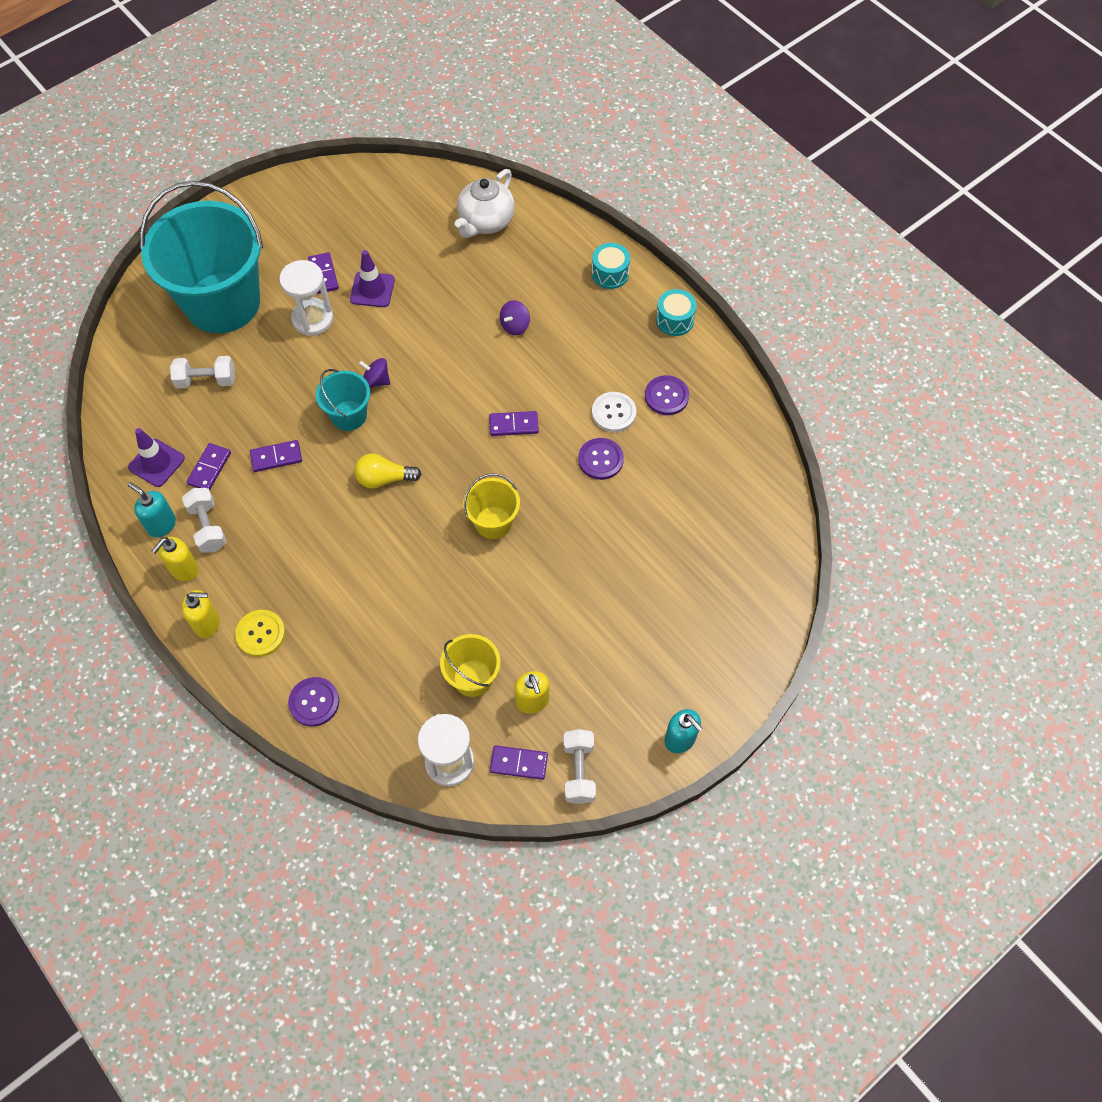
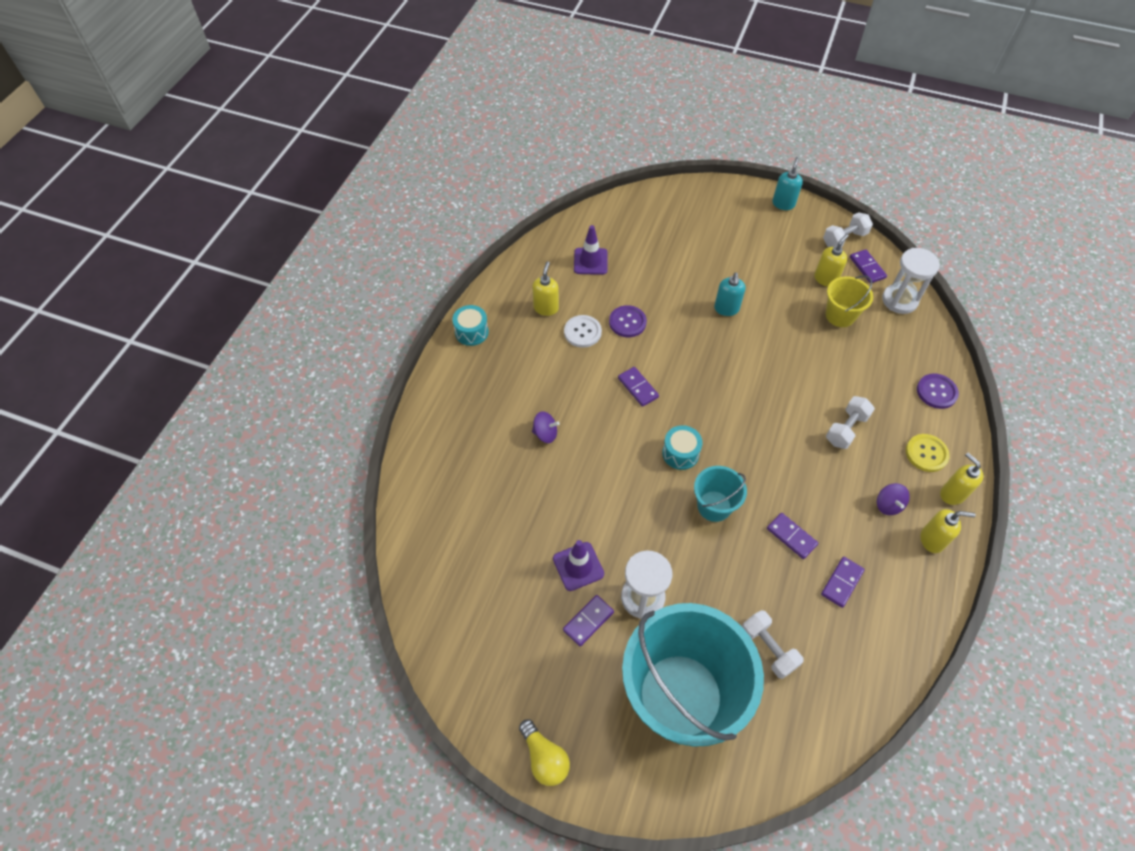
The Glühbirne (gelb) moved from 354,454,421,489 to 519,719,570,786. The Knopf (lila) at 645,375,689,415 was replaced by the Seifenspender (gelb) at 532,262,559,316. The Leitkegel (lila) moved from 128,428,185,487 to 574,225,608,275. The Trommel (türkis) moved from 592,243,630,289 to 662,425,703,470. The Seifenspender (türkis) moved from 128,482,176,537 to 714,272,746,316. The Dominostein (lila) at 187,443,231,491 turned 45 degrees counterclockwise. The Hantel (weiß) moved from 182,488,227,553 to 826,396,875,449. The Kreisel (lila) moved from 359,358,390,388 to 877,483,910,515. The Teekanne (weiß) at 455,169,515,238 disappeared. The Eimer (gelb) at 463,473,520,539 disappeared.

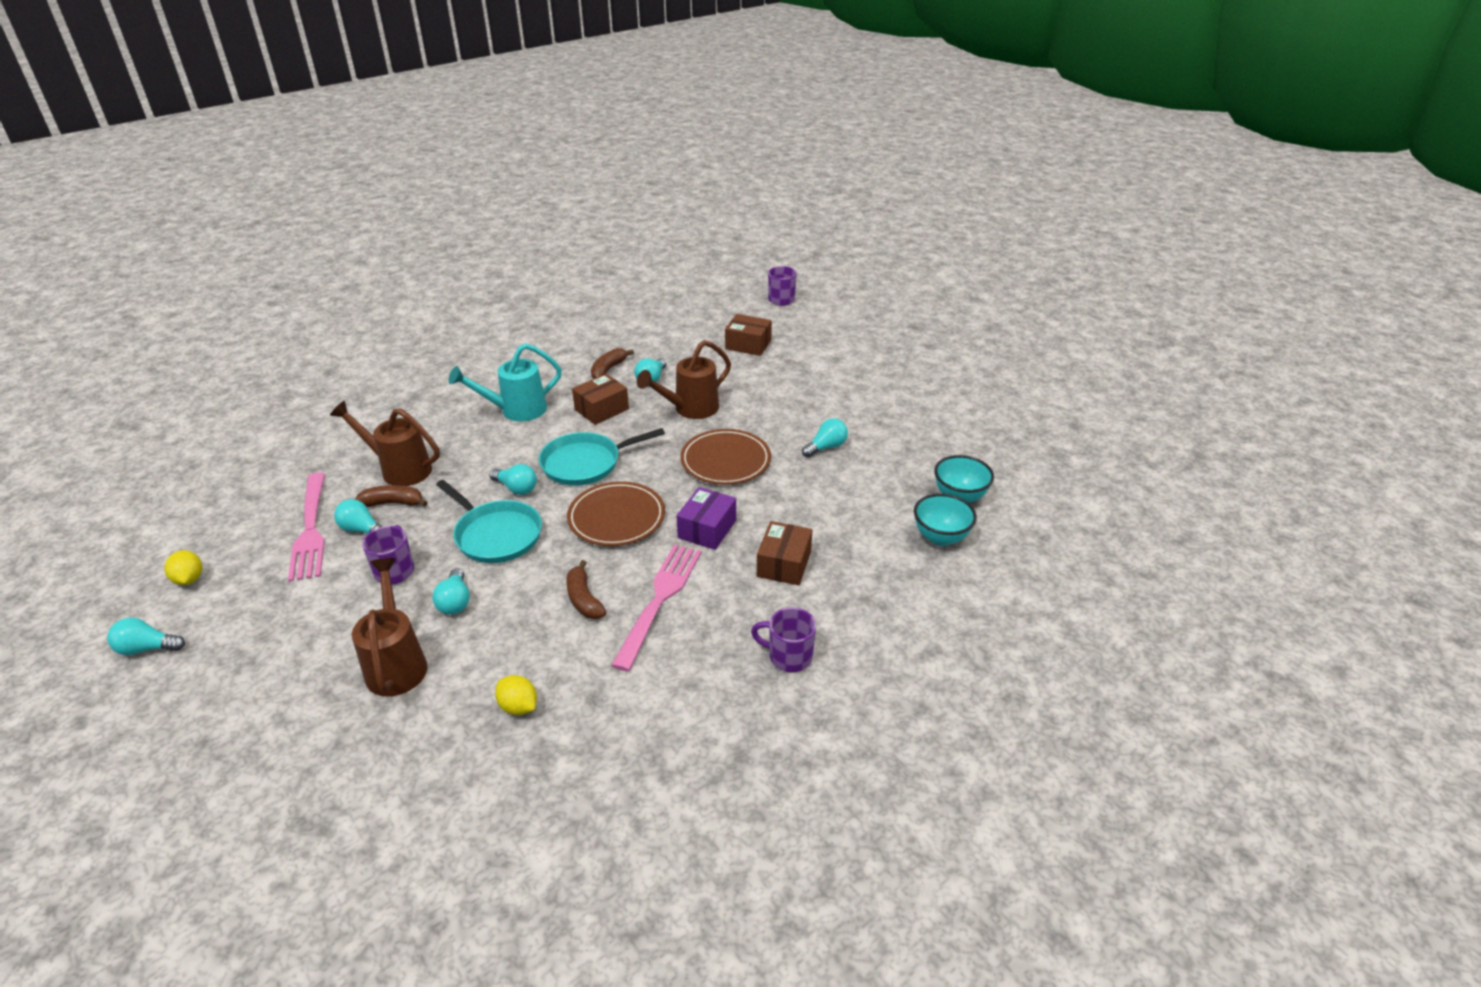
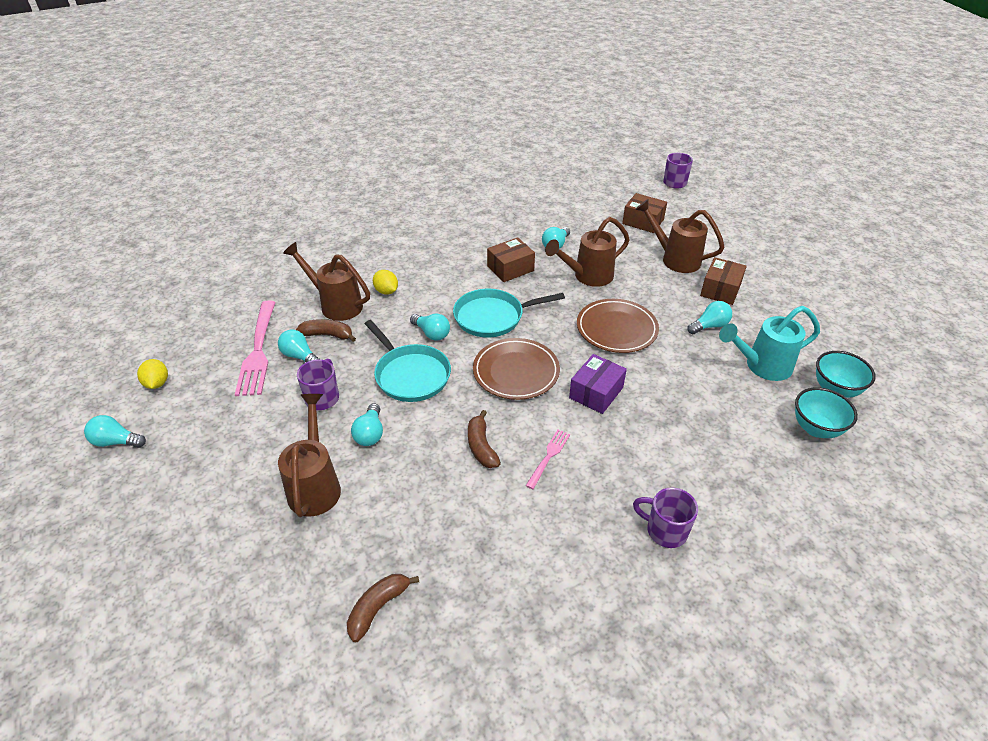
The Banane (braun) moved from 591,348,634,379 to 347,574,419,642. The Zitrone (gelb) moved from 495,675,537,715 to 373,270,398,295. The Gabel (rosa) at 611,545,702,671 changed to 0.51 times the size. The Gießkanne (braun) at 635,199,725,273 appeared. The Schachtel (braun) moved from 757,521,812,585 to 700,257,747,305. The Gießkanne (türkis) moved from 449,343,562,422 to 719,306,820,381.

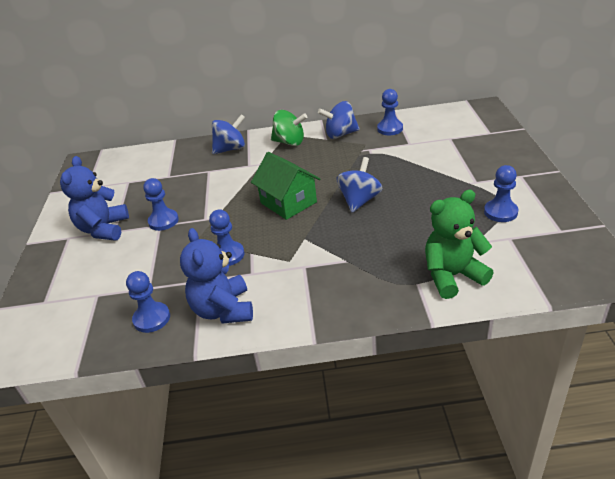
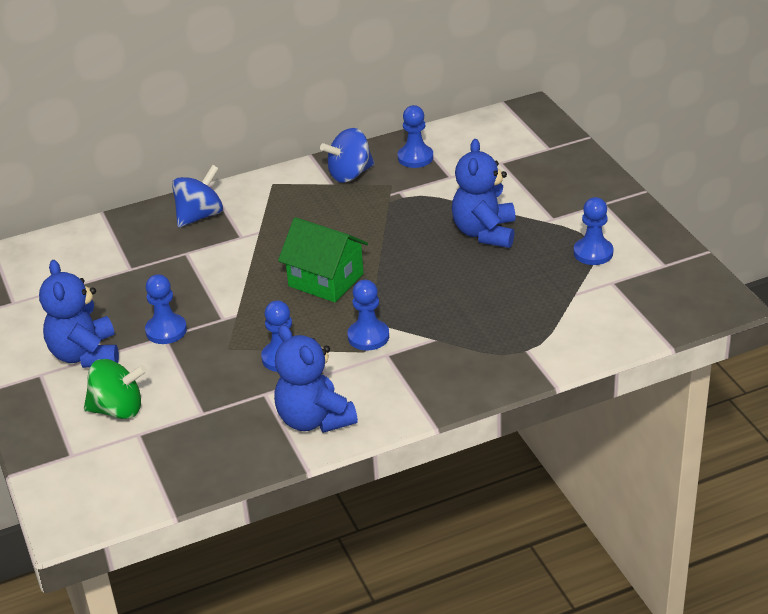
The Kreisel (grün) moved from 271,110,307,146 to 84,359,147,419. The Bauer (blau) moved from 126,271,170,333 to 347,280,389,351. The Teddybär (blau) at 452,139,515,248 appeared. The Kreisel (blau) at 336,157,383,213 disappeared. The Teddybär (grün) at 425,190,494,299 disappeared.

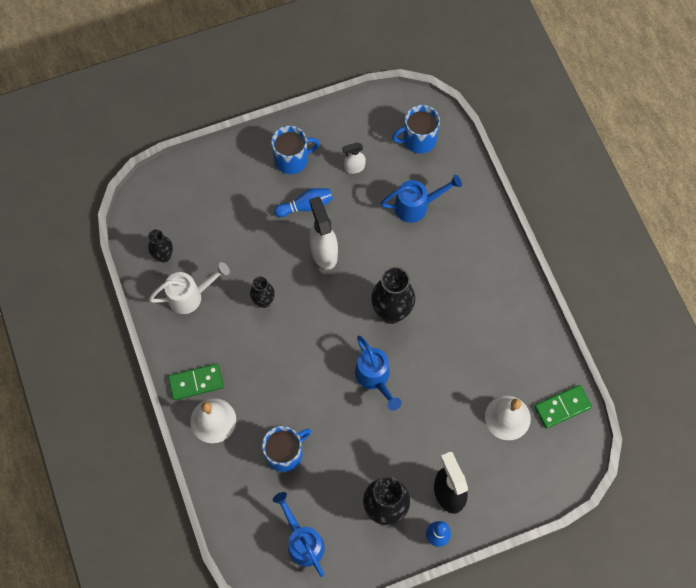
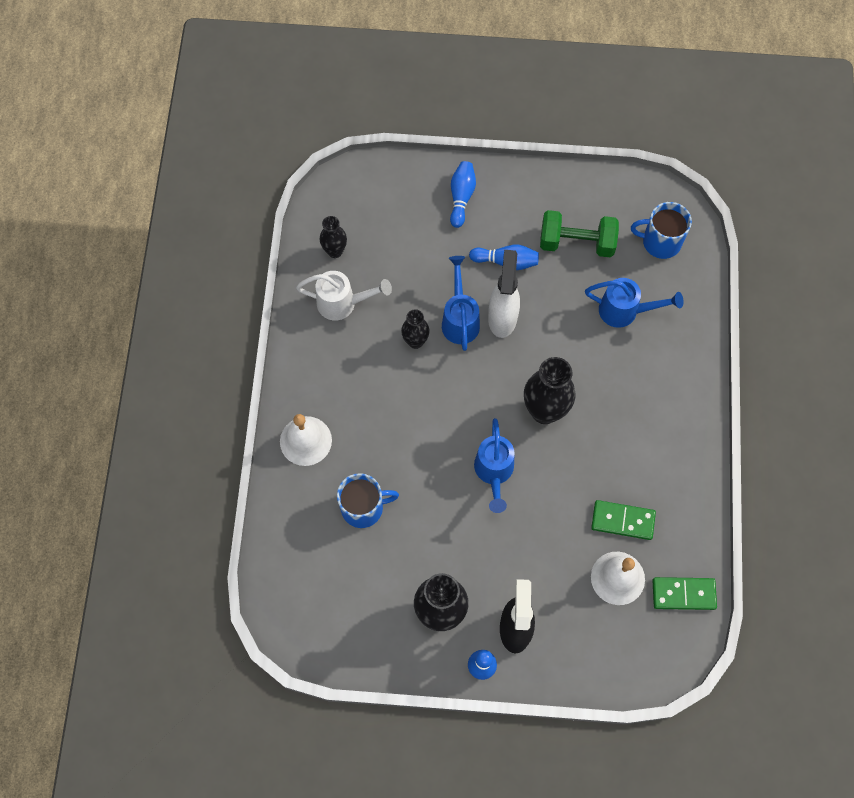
The Gießkanne (blau) moved from 273,492,325,577 to 442,256,480,351. The Bowlingkegel (blau) at 450,161,476,228 appeared. The Sprühflasche (weiß) at 342,143,366,174 was replaced by the Hantel (grün) at 540,210,619,257. The Dominostein (grün) moved from 168,363,224,400 to 591,500,656,540. The Tasse (blau) at 271,126,320,174 disappeared.

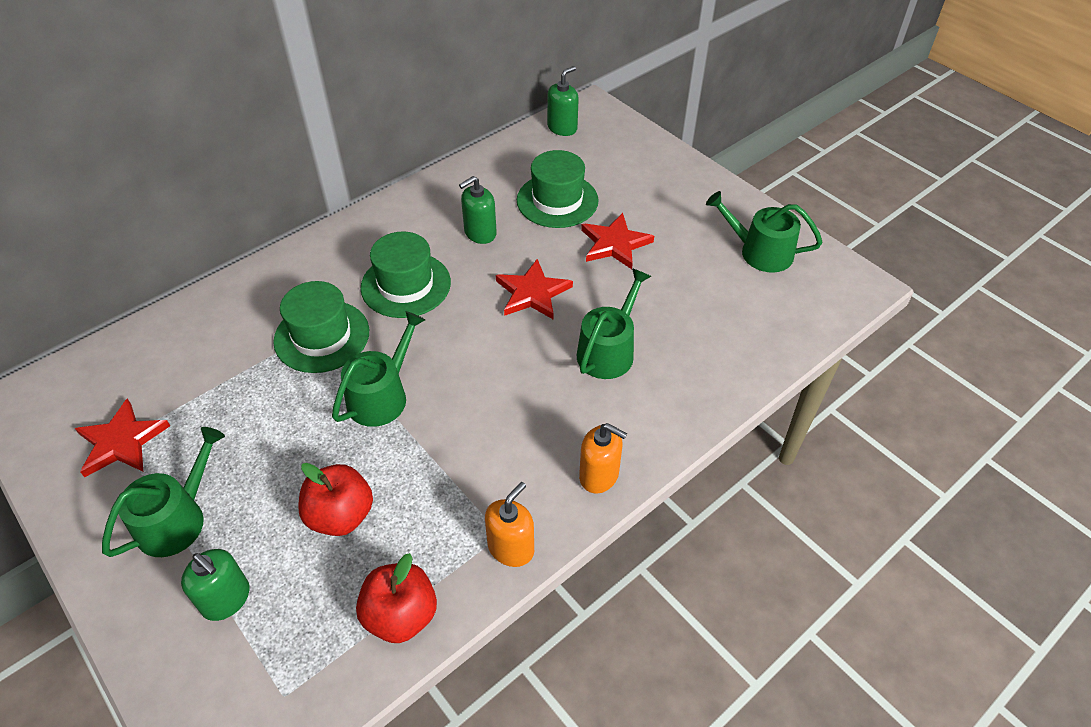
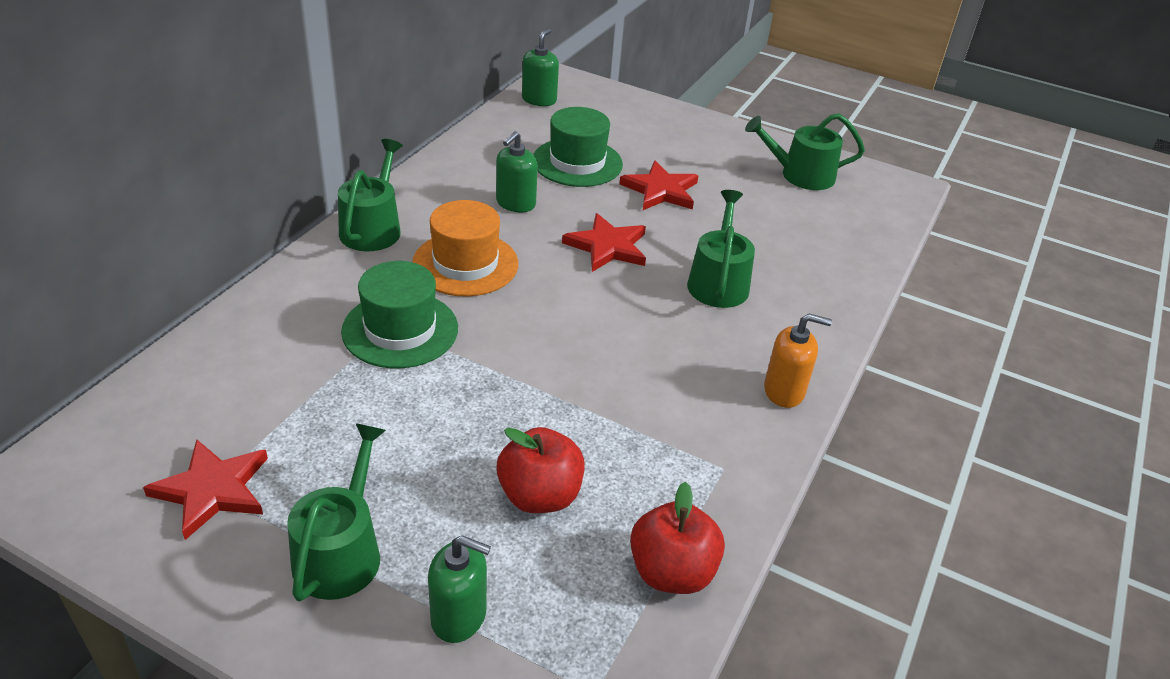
The Gießkanne (grün) moved from 332,311,425,427 to 338,139,403,251. The Hut (grün) at 360,231,451,318 became the Hut (orange) at 412,200,518,296. The Seifenspender (orange) at 485,482,534,567 disappeared.

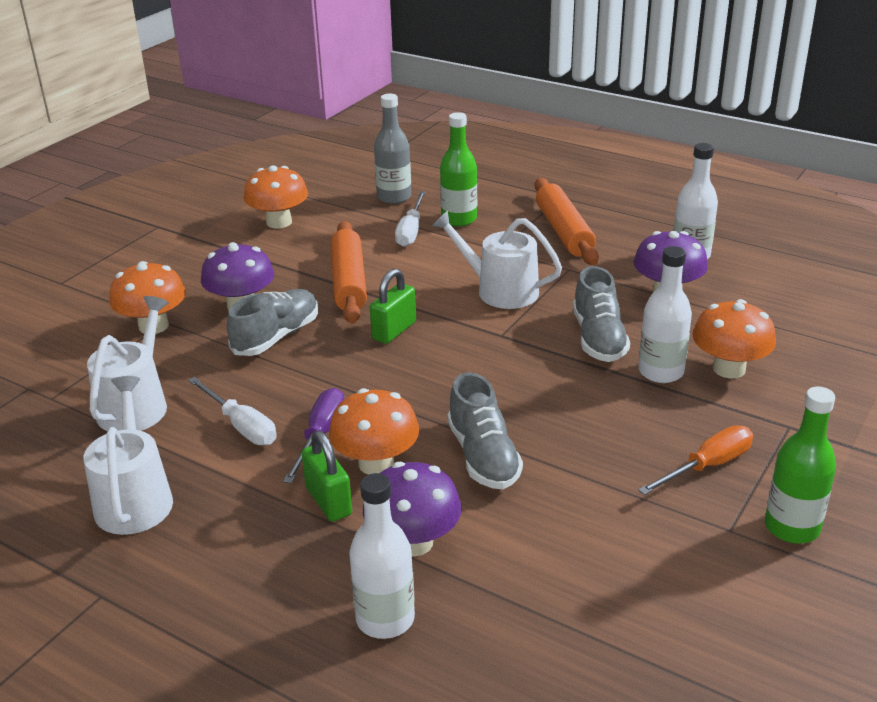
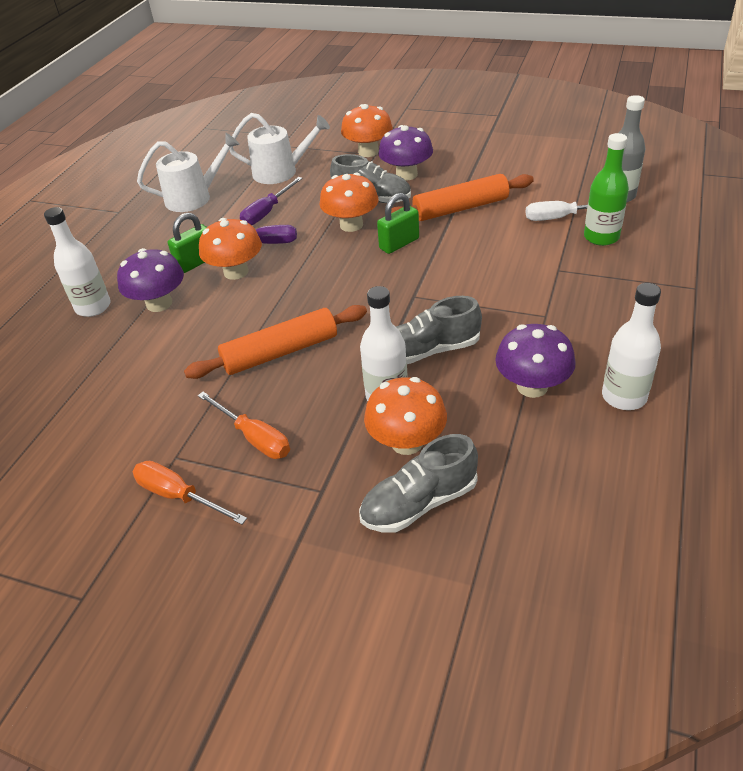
The Flasche (grün) at 765,386,836,544 was replaced by the Schraubenzieher (orange) at 133,461,247,524. The Nudelholz (orange) moved from 535,178,599,265 to 184,305,367,379. The Schraubenzieher (weiß) at 188,377,277,445 became the Schraubenzieher (lila) at 240,177,303,225. The Pilz (orange) moved from 244,165,308,229 to 320,173,379,232. The Schuh (grau) moved from 447,372,523,489 to 359,434,478,533. The Vorhängeschloss (grün) at 370,269,416,344 turned 60 degrees counterclockwise. The Gießkanne (weiß) at 432,210,562,309 disappeared.

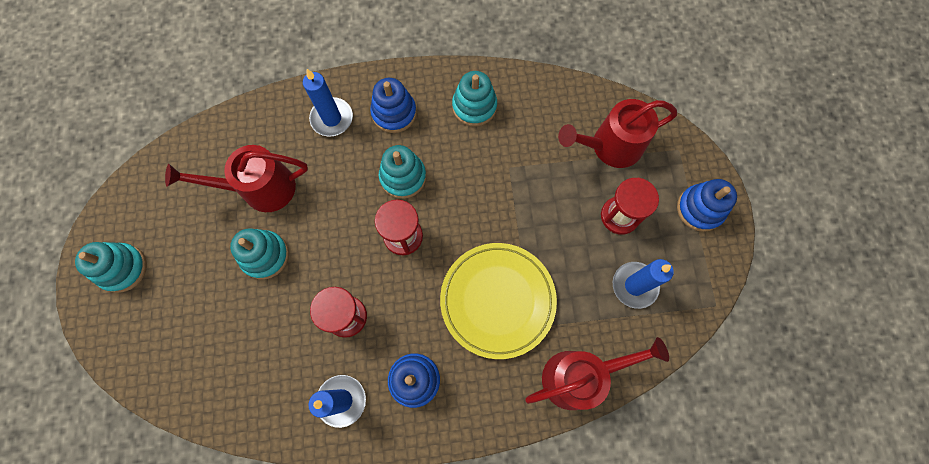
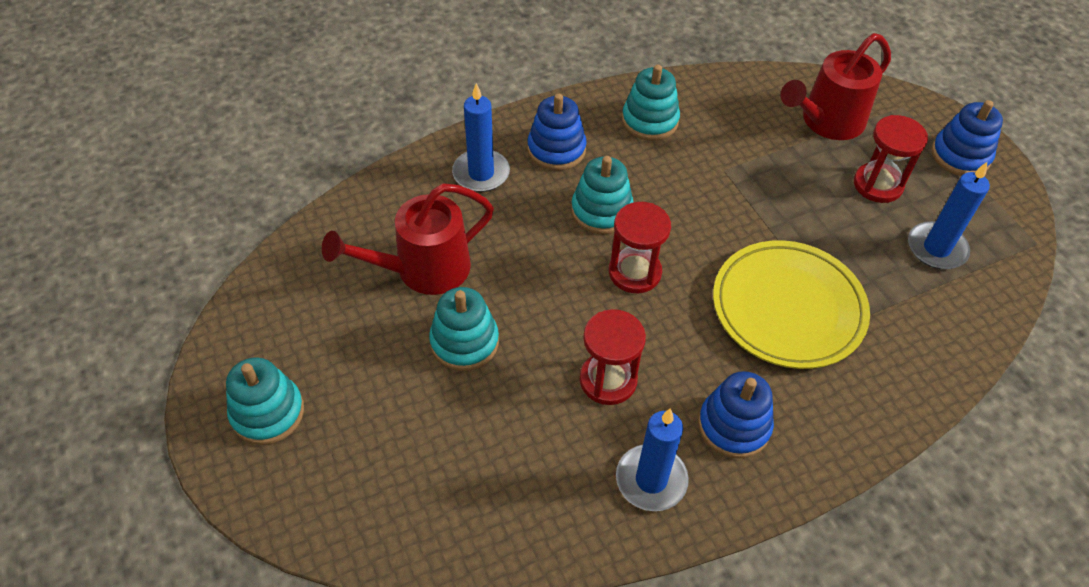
The Gießkanne (rot) at 525,337,669,410 disappeared.

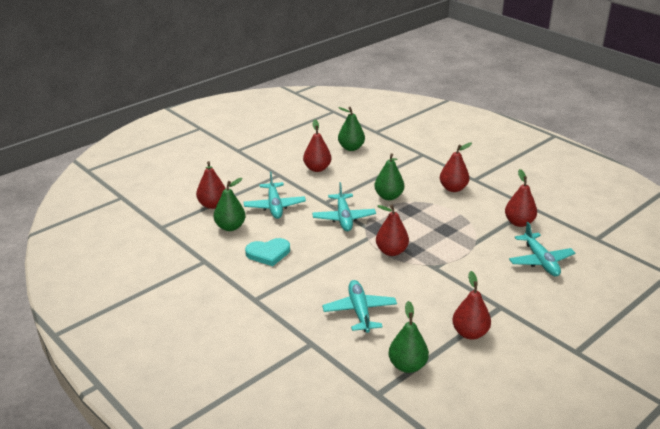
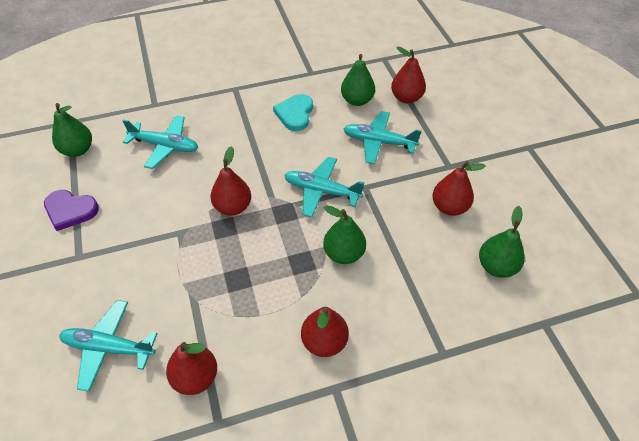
The Birne (rot) at 452,271,491,340 was replaced by the Herz (lila) at 44,190,99,231.

